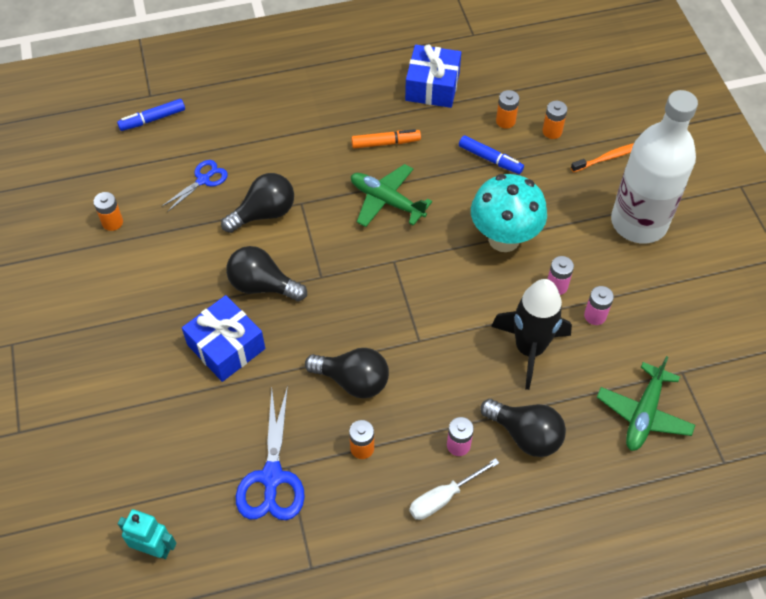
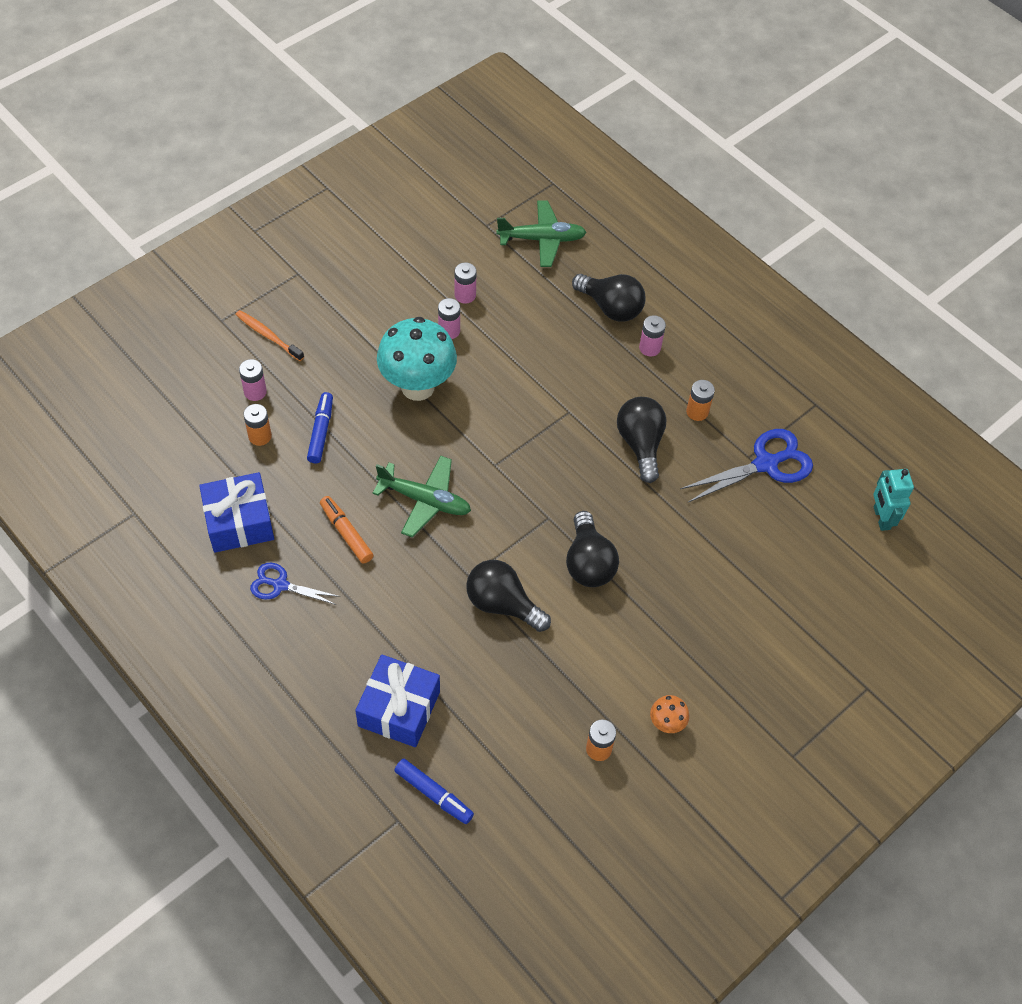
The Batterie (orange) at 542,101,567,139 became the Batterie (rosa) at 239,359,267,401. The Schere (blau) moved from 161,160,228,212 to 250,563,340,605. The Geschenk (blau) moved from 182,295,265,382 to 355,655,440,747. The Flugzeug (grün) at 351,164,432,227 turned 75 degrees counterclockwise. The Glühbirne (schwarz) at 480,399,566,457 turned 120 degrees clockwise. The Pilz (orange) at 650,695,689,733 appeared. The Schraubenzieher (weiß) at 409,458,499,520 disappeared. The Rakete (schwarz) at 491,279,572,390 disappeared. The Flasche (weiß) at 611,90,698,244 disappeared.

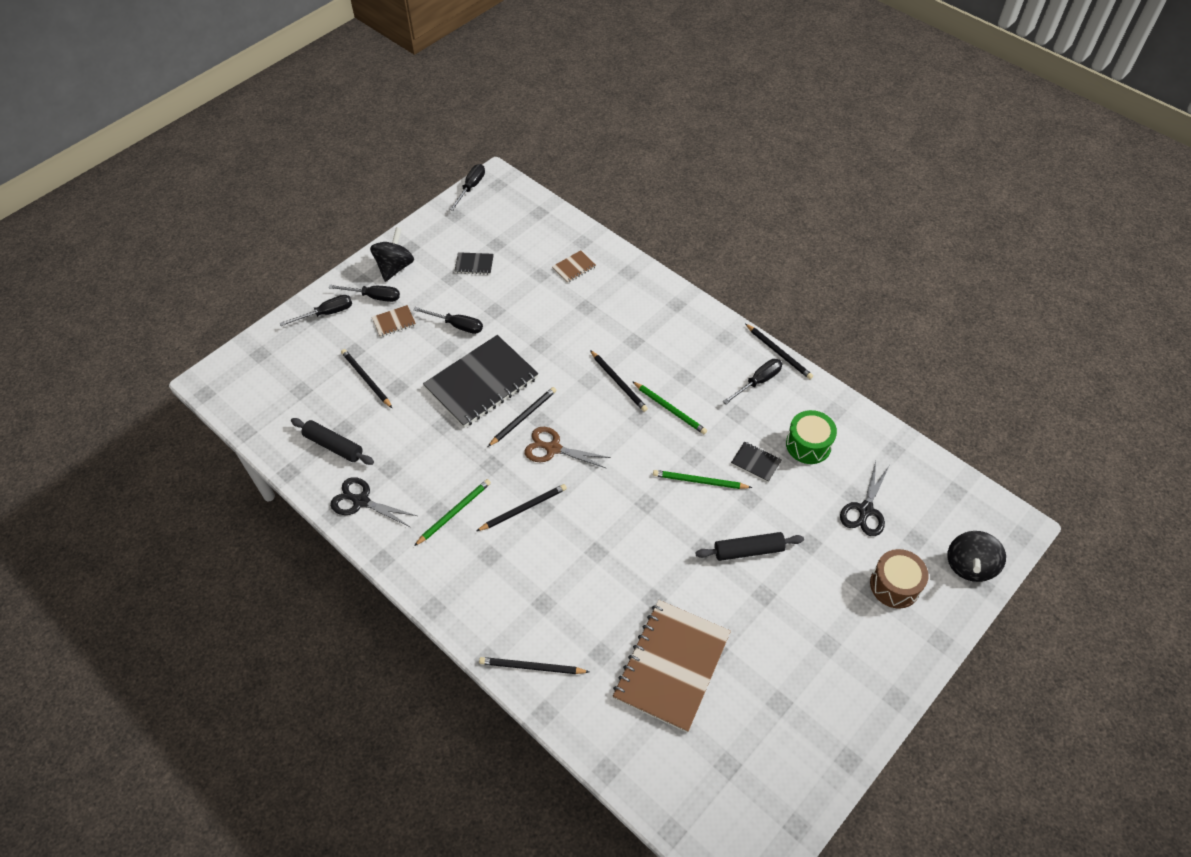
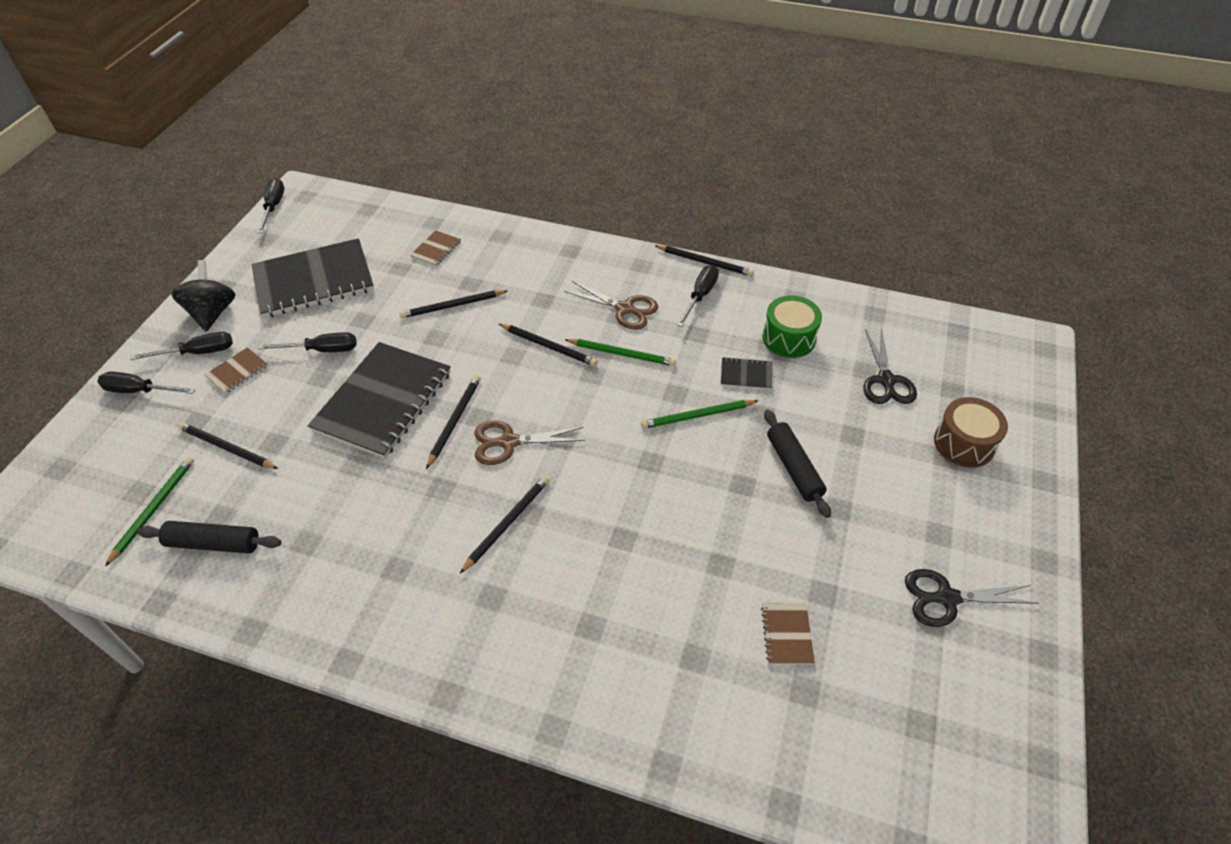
The Schraubenzieher (schwarz) at 280,295,352,326 turned 120 degrees counterclockwise. The Bleistift (grün) moved from 414,479,491,546 to 105,457,194,566. The Notizbuch (schwarz) at 455,252,494,274 changed to 2.39 times the size. The Bleistift (schwarz) moved from 479,657,589,674 to 399,290,507,318. The Schere (braun) at 564,281,658,330 appeared. The Notizbuch (braun) at 613,600,731,733 changed to 0.42 times the size. The Nudelholz (schwarz) at 696,532,804,561 turned 75 degrees counterclockwise. The Schere (schwarz) moved from 330,477,417,527 to 905,569,1038,627. The Kreisel (schwarz) at 947,531,1006,582 disappeared.

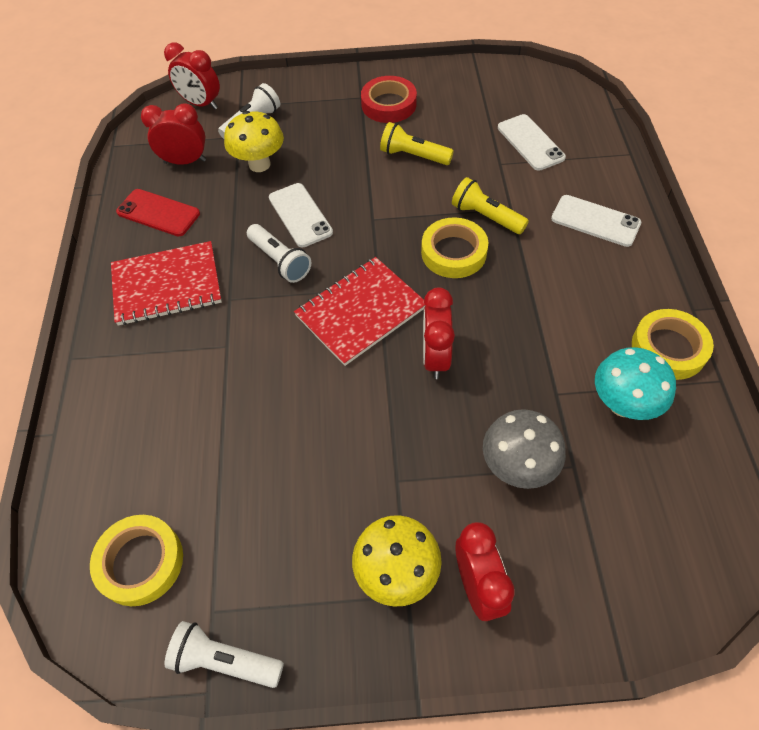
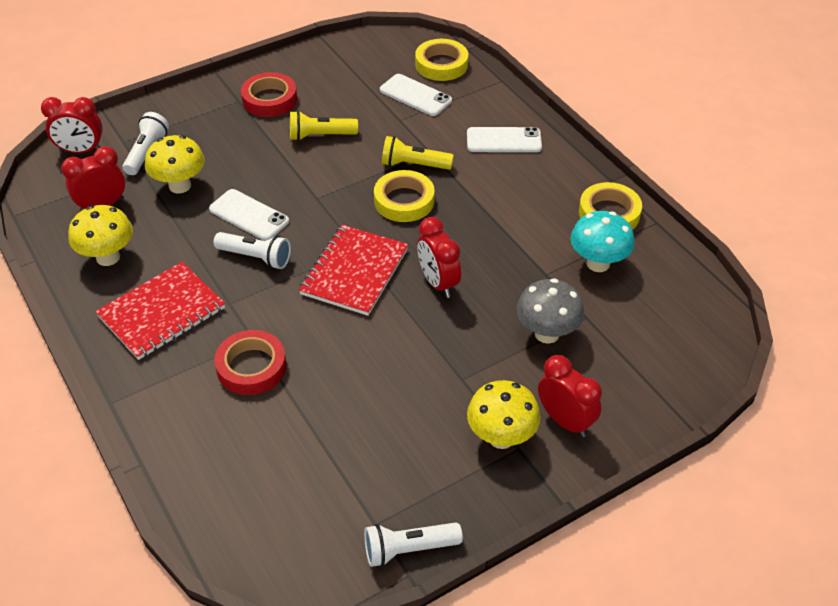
The Handy (rot) at 116,189,200,236 was replaced by the Pilz (gelb) at 68,205,133,266. The Klebeband (rot) at 214,330,286,395 appeared. The Klebeband (gelb) moved from 90,515,183,606 to 415,39,468,81.

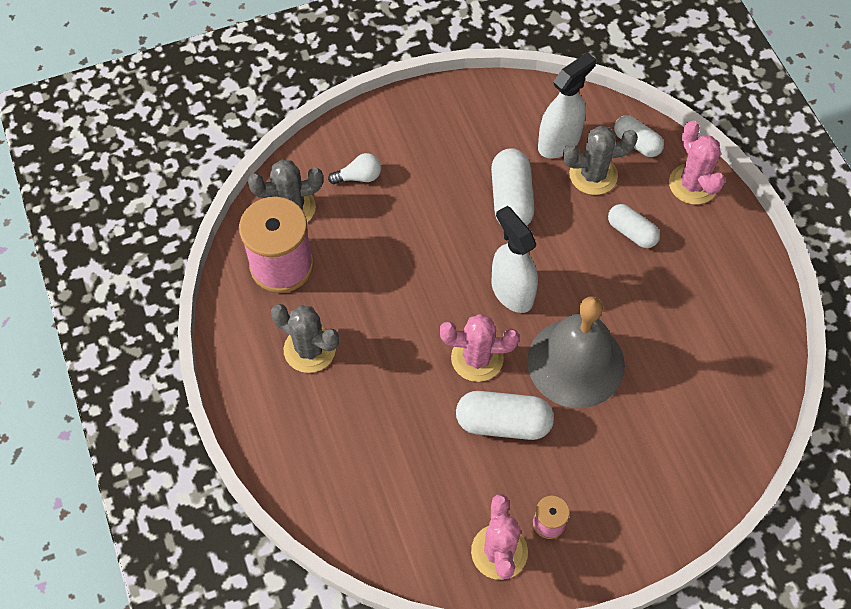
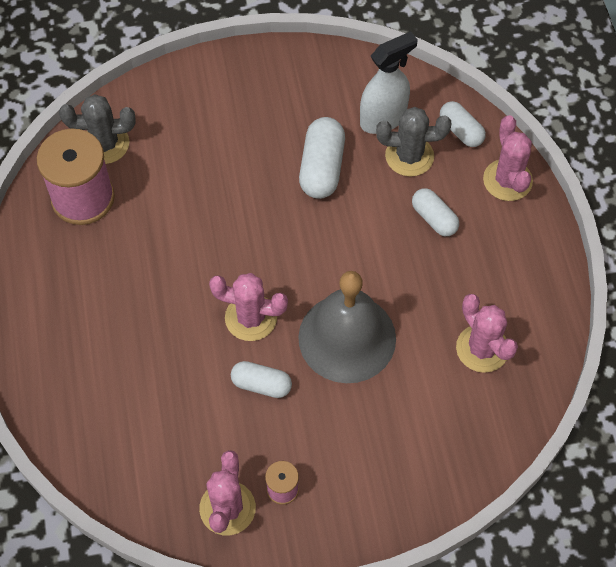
The Kapsel (weiß) at 456,391,554,440 changed to 0.65 times the size. The Kaktus (rosa) at 456,294,518,373 appeared. The Kaktus (grau) at 271,304,339,373 disappeared. The Glühbirne (weiß) at 328,153,381,184 disappeared. The Sprühflasche (weiß) at 492,206,538,313 disappeared.

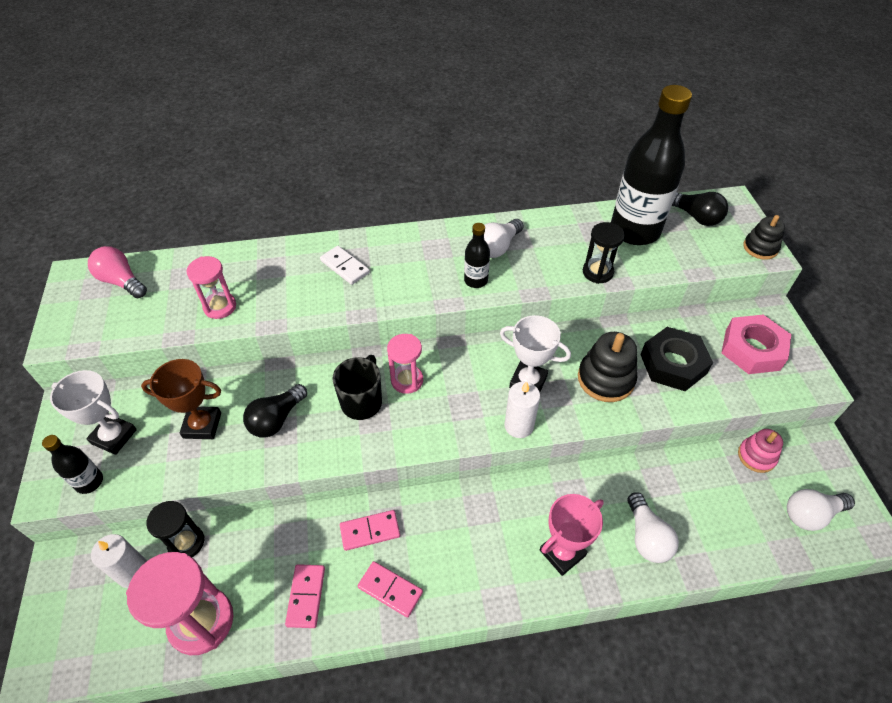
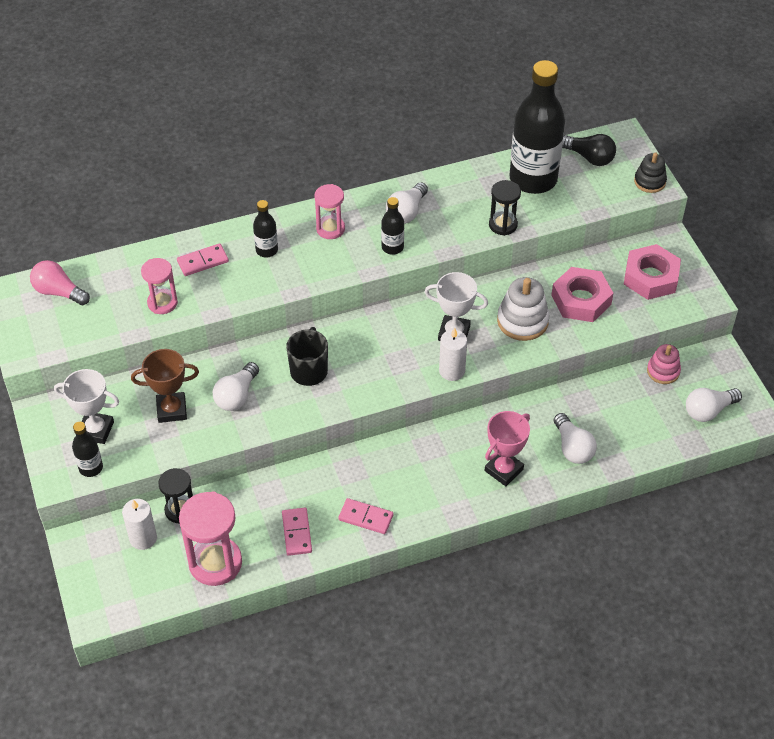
The Dominostein (rosa) moved from 340,510,400,551 to 177,244,229,276. The Glühbirne (schwarz) at 243,384,307,438 became the Glühbirne (weiß) at 213,362,259,411. The Dominostein (weiß) at 320,246,370,285 was replaced by the Flasche (schwarz) at 253,200,278,257. The Sanduhr (rosa) moved from 387,334,423,394 to 314,184,345,239. The Stapelspielzeug (schwarz) at 578,332,637,402 became the Stapelspielzeug (weiß) at 497,277,550,341. The Sechskantmutter (schwarz) at 640,327,713,391 became the Sechskantmutter (rosa) at 551,267,613,322.

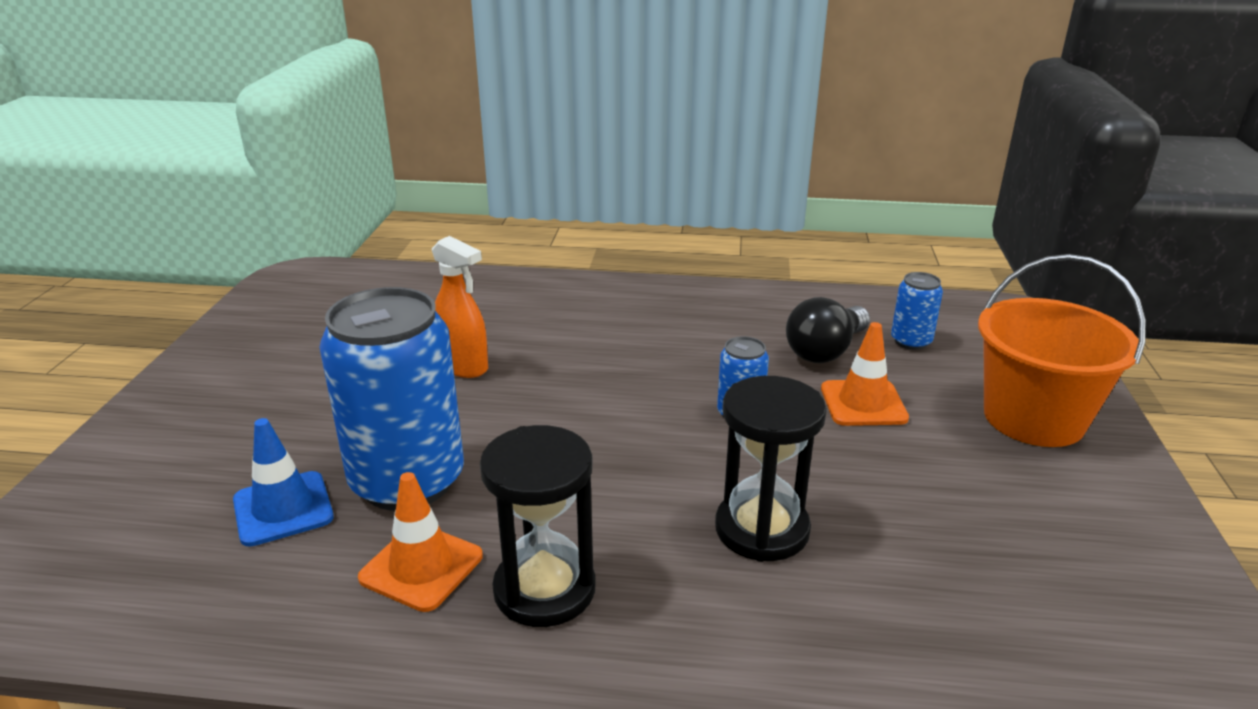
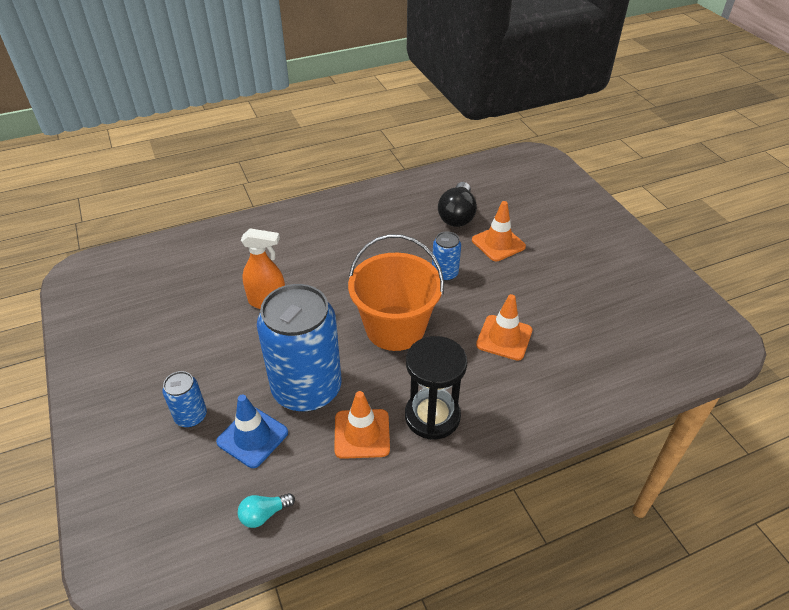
The Dose (blau) moved from 891,272,943,350 to 162,371,207,427. The Glühbirne (türkis) at 238,493,295,528 appeared. The Eimer (orange) moved from 978,254,1146,447 to 348,234,444,351. The Sanduhr (schwarz) at 715,376,827,562 was replaced by the Leitkegel (orange) at 476,294,532,361.

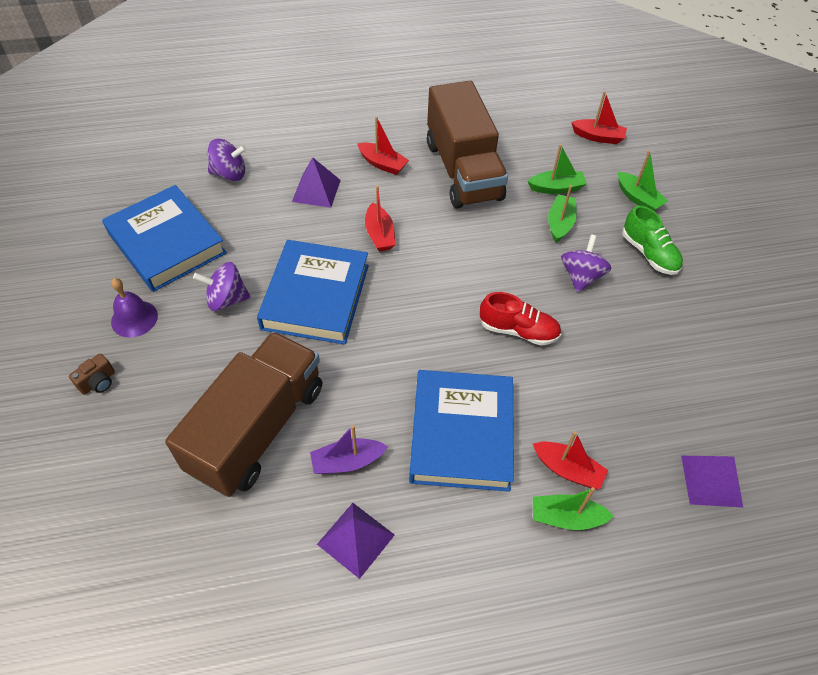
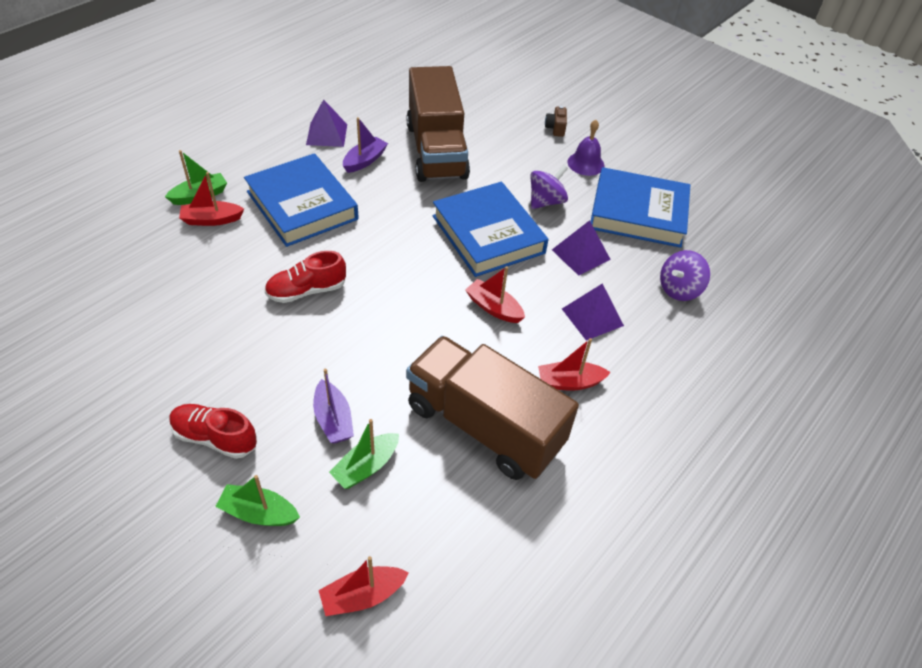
The Schuh (grün) at 622,206,683,275 became the Schuh (rot) at 169,404,257,459. The Boot (grün) at 548,185,577,242 became the Boot (lila) at 313,369,354,444. The Pyramide (lila) moved from 681,456,743,508 to 552,220,611,276. The Kreisel (lila) at 561,234,611,293 disappeared.

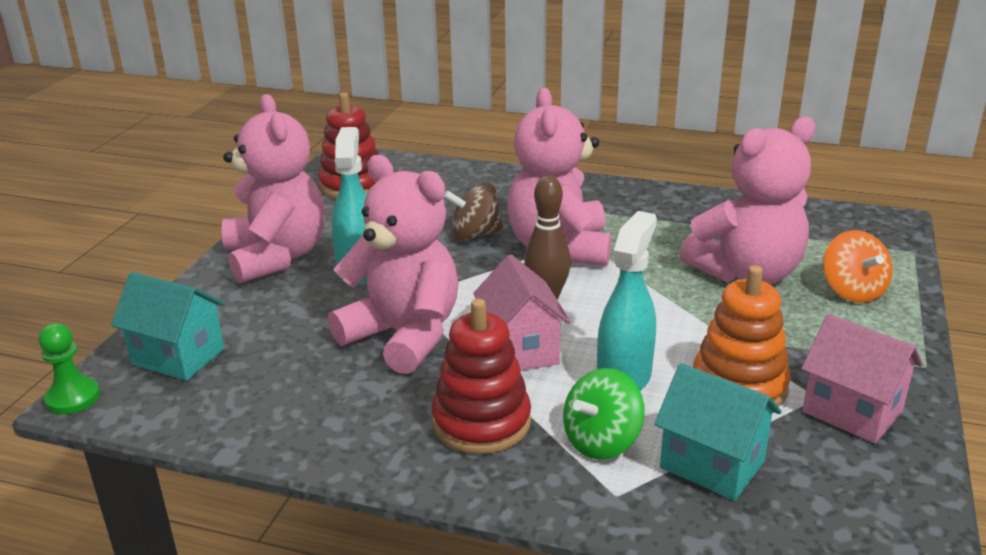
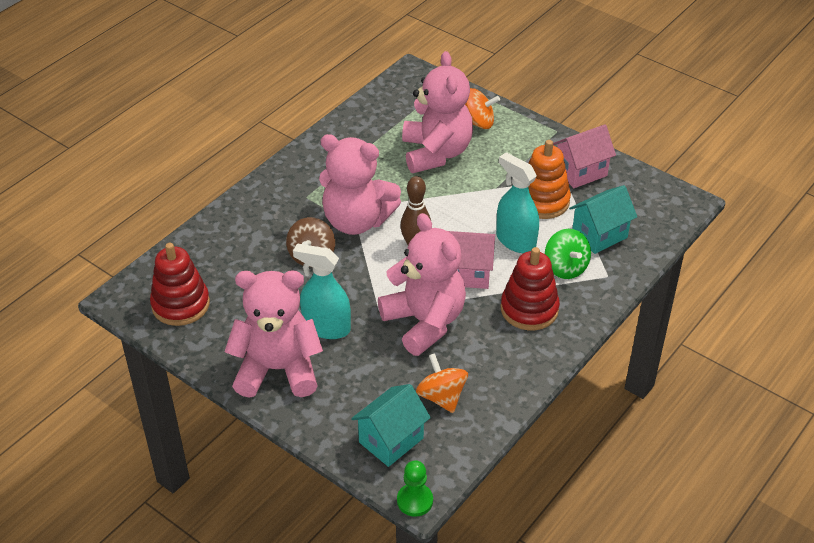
The Teddybär (rosa) at 328,155,458,374 turned 90 degrees clockwise. The Kreisel (orange) at 416,353,468,413 appeared.

